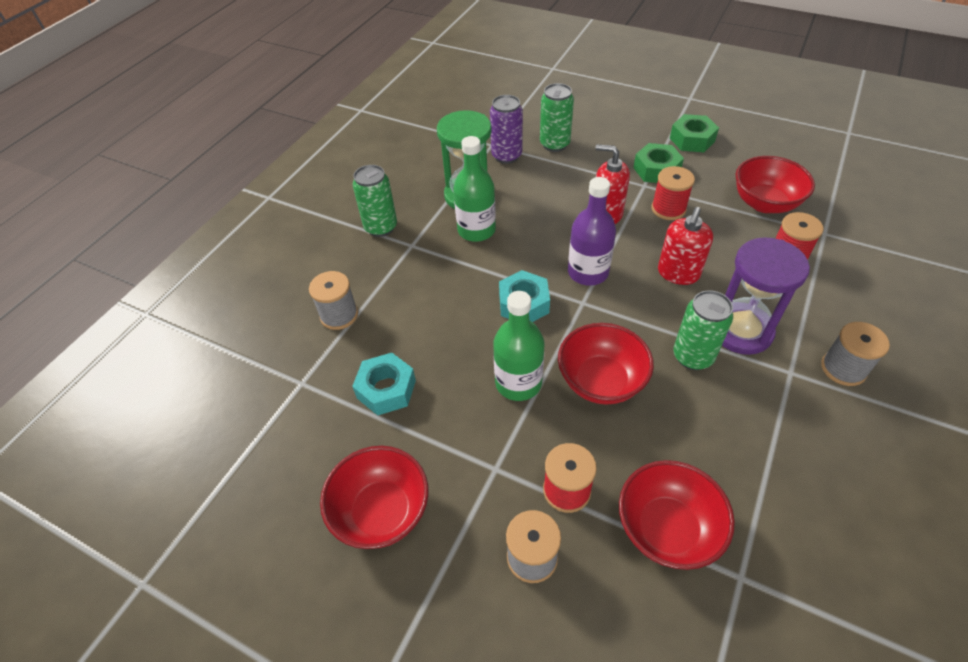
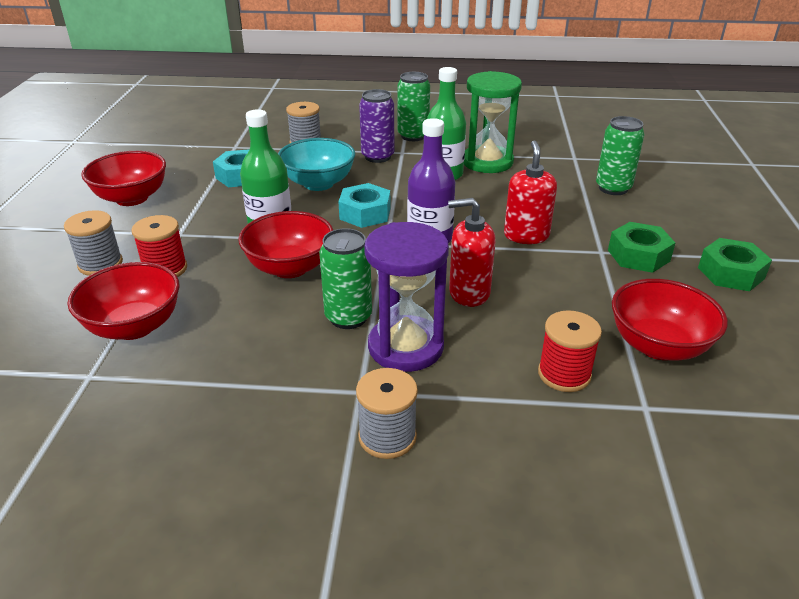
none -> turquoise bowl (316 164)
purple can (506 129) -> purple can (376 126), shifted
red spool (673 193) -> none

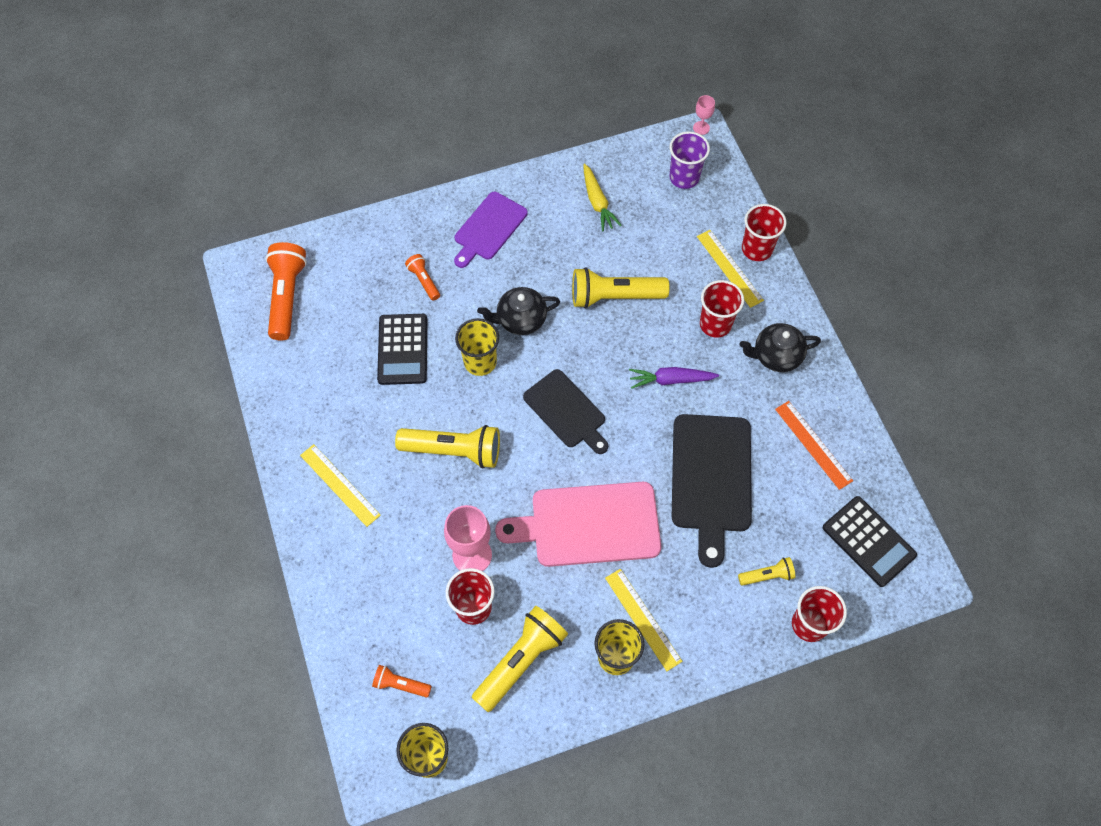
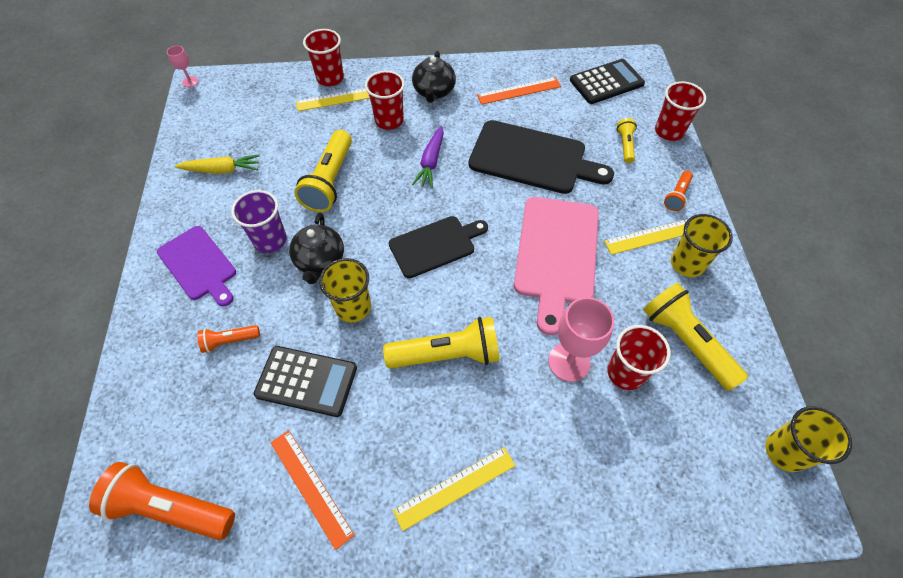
purple cup (689 160) -> purple cup (259 221), shifted
none -> orange ruler (312 490)
yellow flashlight (447 446) -> yellow flashlight (441 342), 60 degrees clockwise
orange flashlight (402 681) -> orange flashlight (678 191), shifted

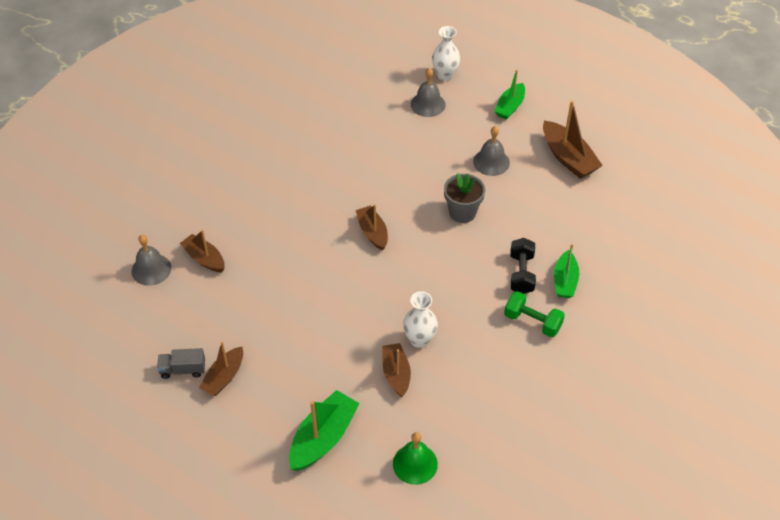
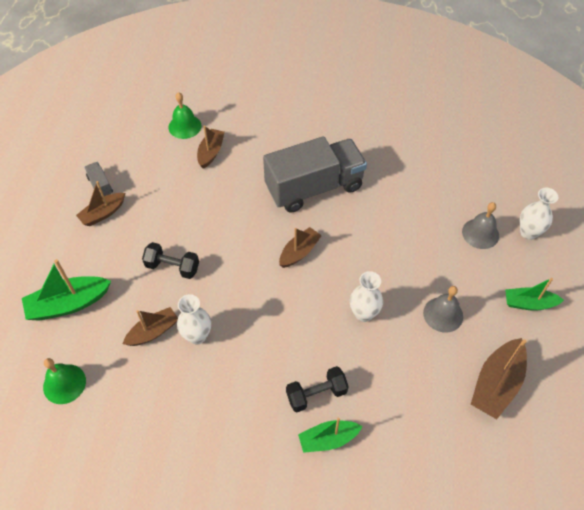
green boat (324 430) -> green boat (66 290), 150 degrees clockwise
brown boat (221 369) -> brown boat (100 203), 45 degrees counterclockwise
none -> black dumbbell (170 260)
grey bell (151 260) -> green bell (184 115)
none -> grey truck (315 174)
grey flower pot (464 198) -> white vase (366 296)
green dumbbell (534 314) -> none

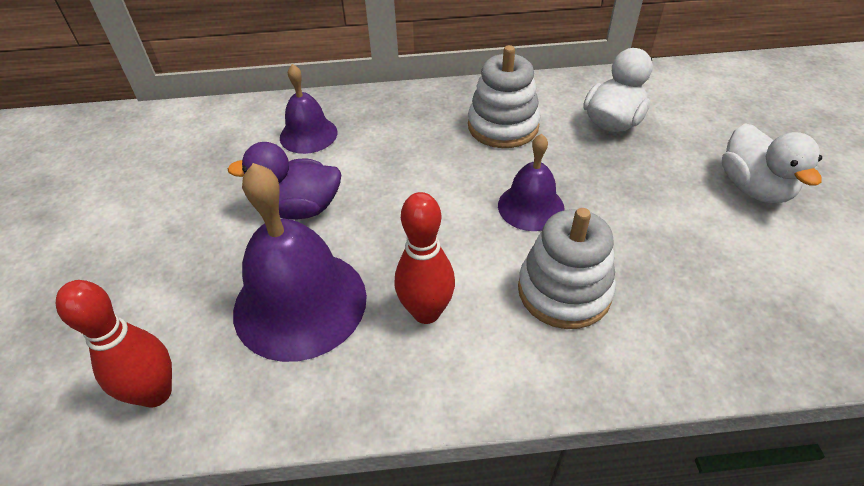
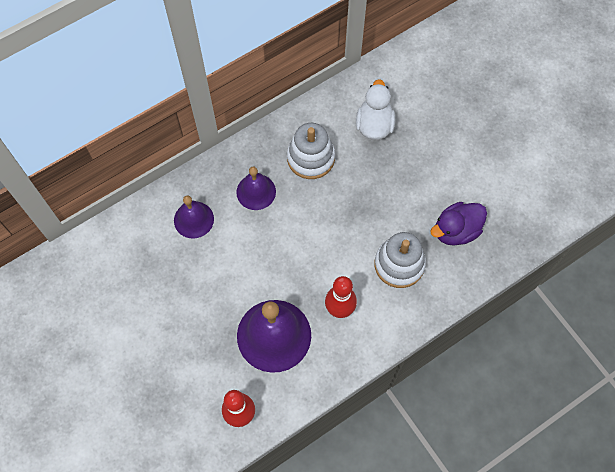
purple bell (531 182) -> purple bell (256 188), shifted
purple duck (284 181) -> purple duck (458 224), shifted
white duck (772 163) -> none

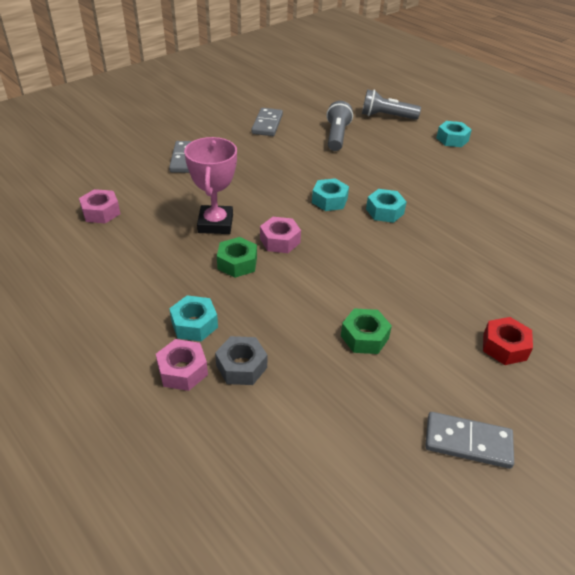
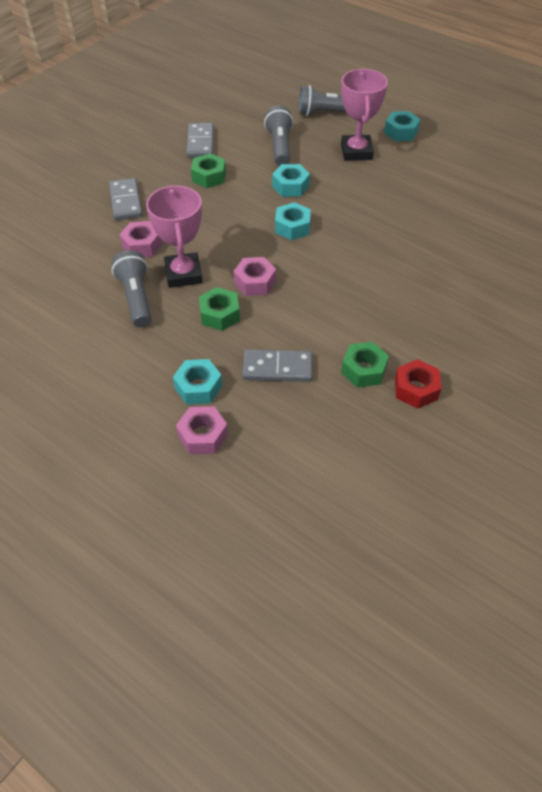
none -> grey flashlight (132 289)
pink nut (99 206) -> pink nut (141 239), shifted
none -> green nut (208 170)
grey domino (469 440) -> grey domino (277 365), shifted
turquoise nut (386 206) -> turquoise nut (291 180), shifted
none -> pink trophy (364 115)
red nut (508 341) -> red nut (418 384), shifted
grey nut (241 360) -> none

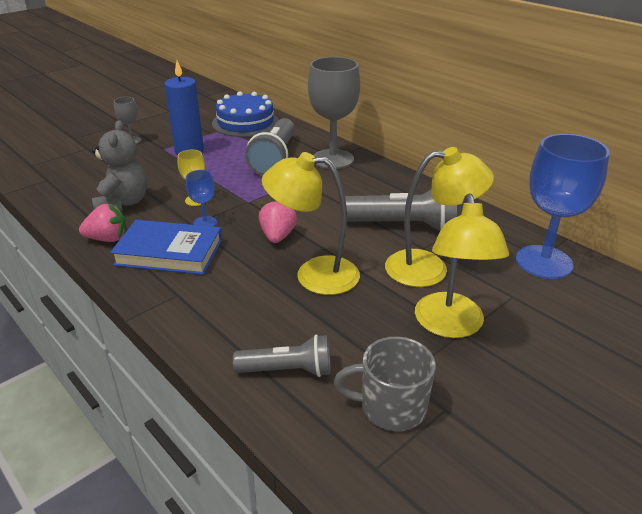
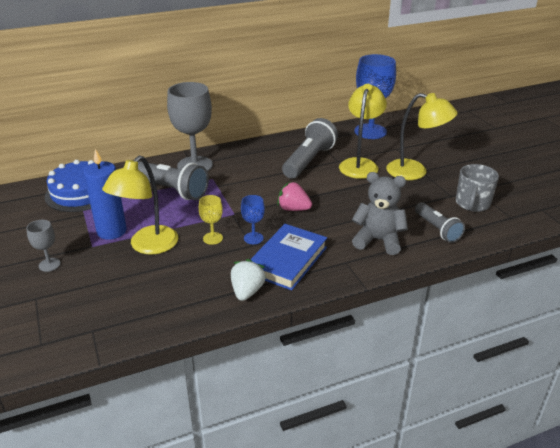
yellow lamp (311 223) -> yellow lamp (140 205), shifted
pink strawberry (103 223) -> white strawberry (248 280)
grey teddy bear (119 165) -> grey teddy bear (380 213), shifted
grey flashlight (282 356) -> grey flashlight (440 222), 135 degrees clockwise

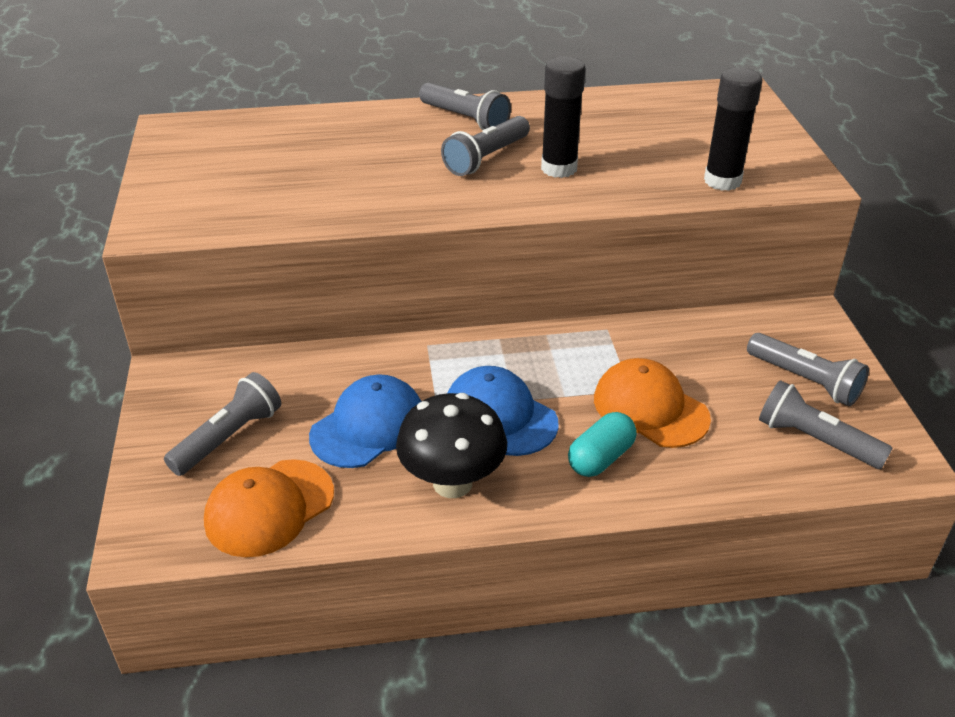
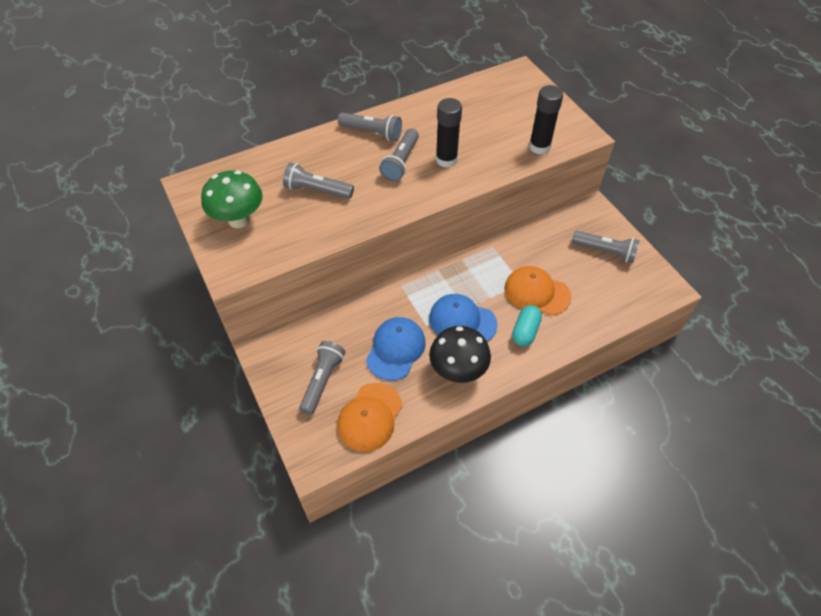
none -> green mushroom (232 199)
grey flashlight (826 424) -> grey flashlight (318 180), shifted

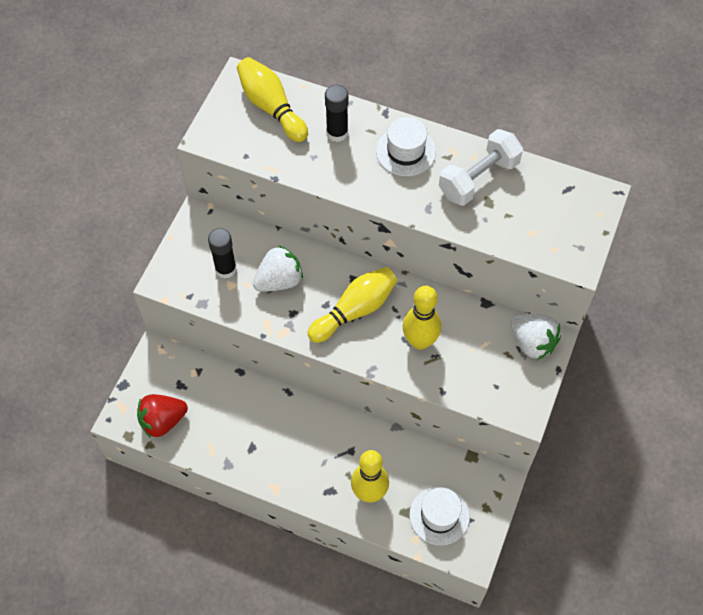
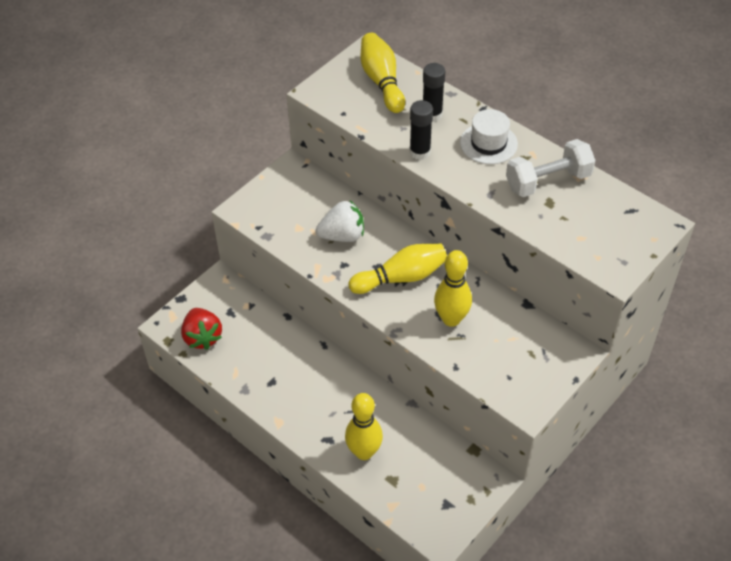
red strawberry (162 416) -> red strawberry (201 329), 105 degrees counterclockwise
black glue stick (222 253) -> black glue stick (421 130), shifted
white hat (439 516) -> none
white strawberry (535 337) -> none

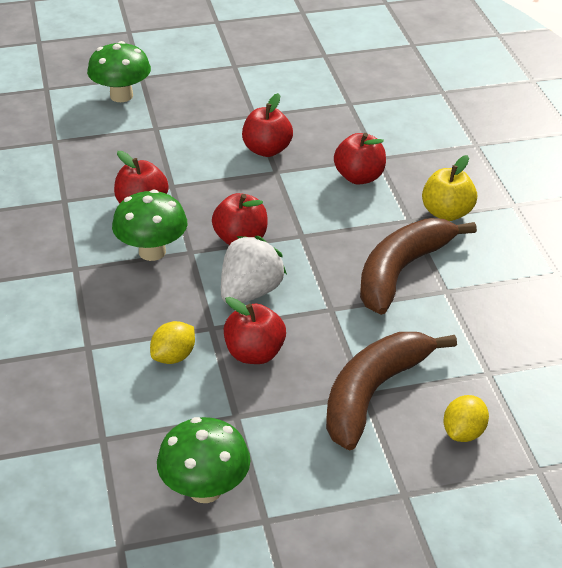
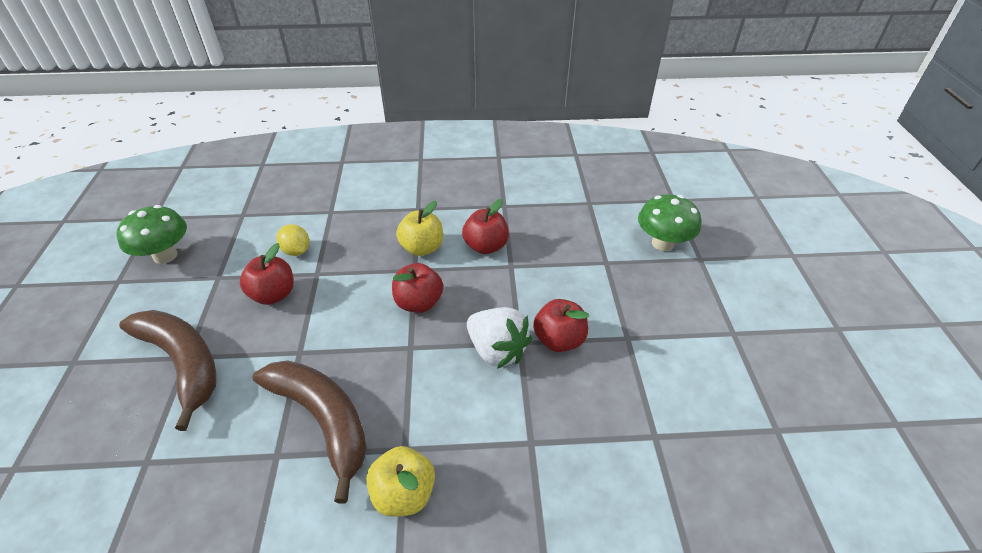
green mushroom (149 225) -> yellow apple (419 228)
white strawberry (254 270) -> white strawberry (499 338), shifted
red apple (360 159) -> none
yellow lemon (466 418) -> none

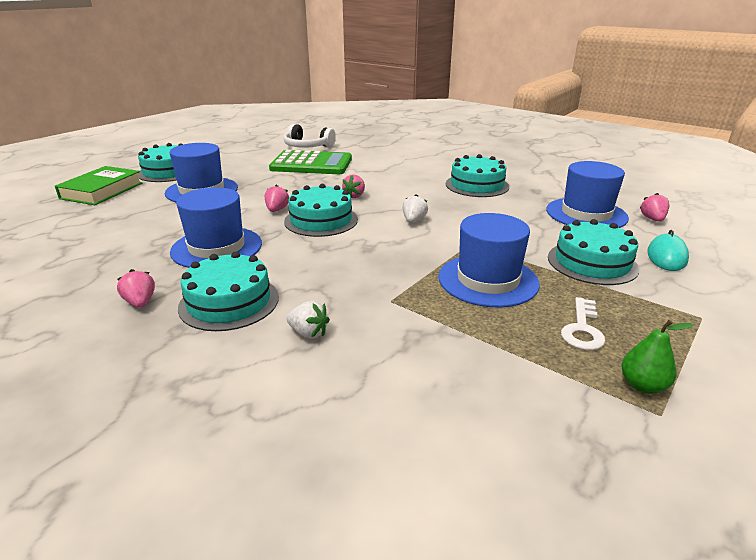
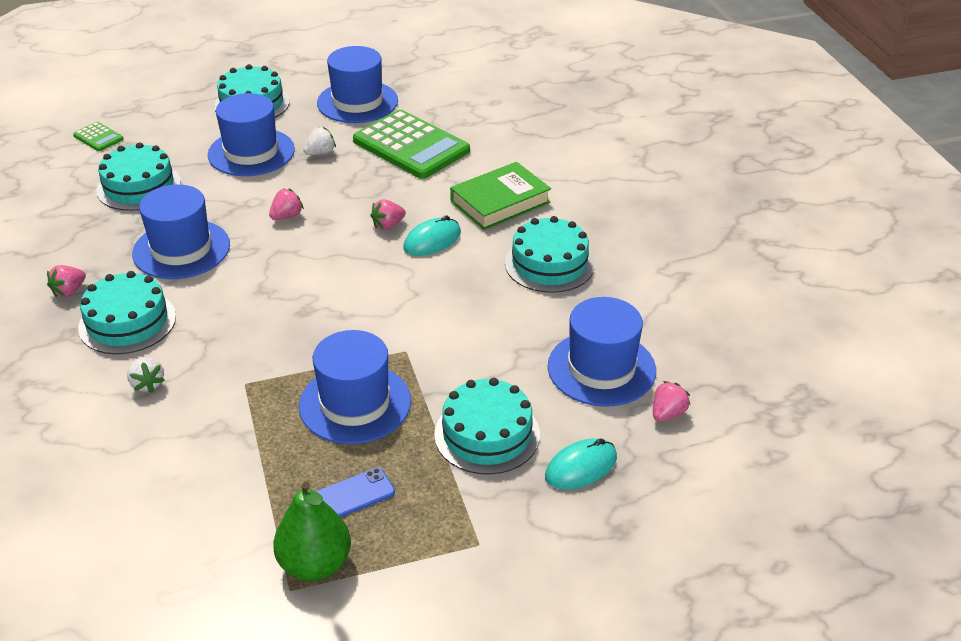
pink strawberry (136 288) -> pink strawberry (66 281), 150 degrees counterclockwise
none -> green calculator (98 136)
turquoise cake (321 210) -> turquoise cake (138 176), shifted
green pear (657 357) -> green pear (312 531), x1.63
white strawberry (415 208) -> white strawberry (319 141), shifted
white key (583 323) -> blue phone (355 492)
none -> blue hat (357 84)
none -> turquoise mouse (432 235)
green book (98 185) -> green book (500 196), shifted
white headphones (309 136) -> none

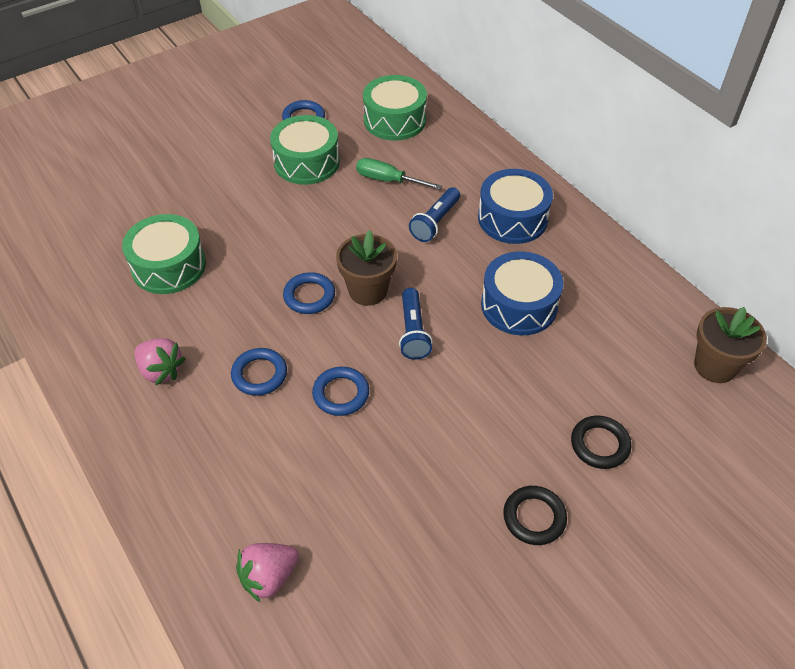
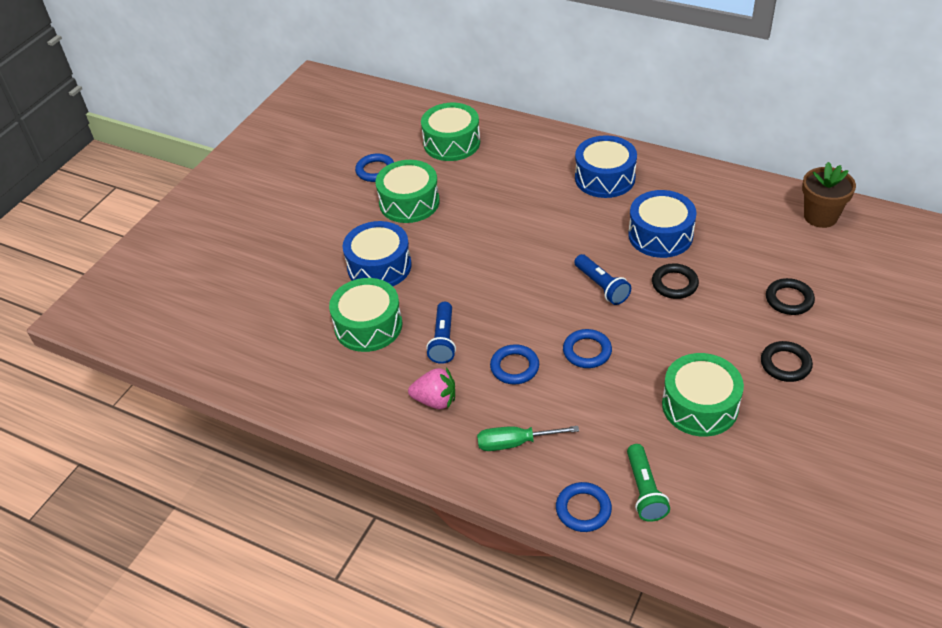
none -> blue drum (377 253)
blue flashlight (434 214) -> blue flashlight (441 332), shifted
green screwdriver (399 174) -> green screwdriver (528 438), shifted
blue ring (309 293) -> blue ring (584 507), shifted
pink strawberry (267 573) -> green flashlight (648 483)
none -> black ring (675 281)
none -> green drum (703 395)
brown flower pot (366 268) -> none

